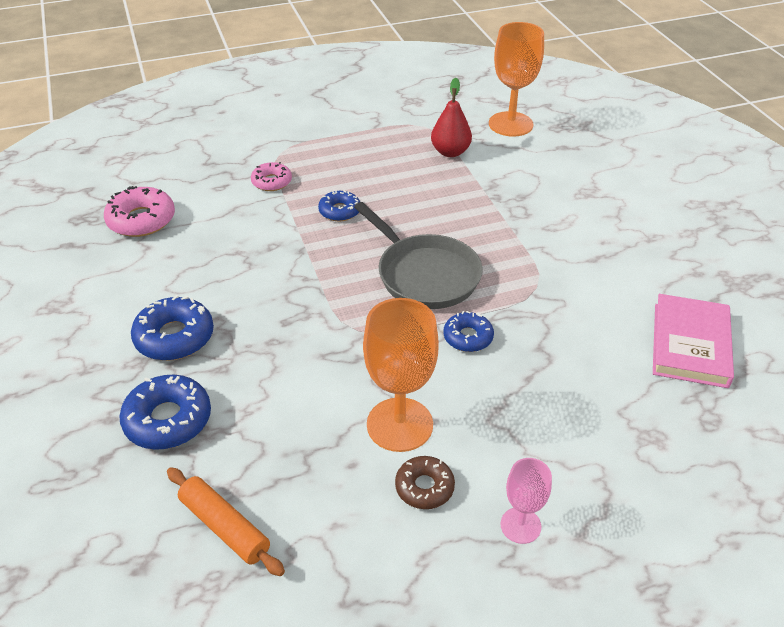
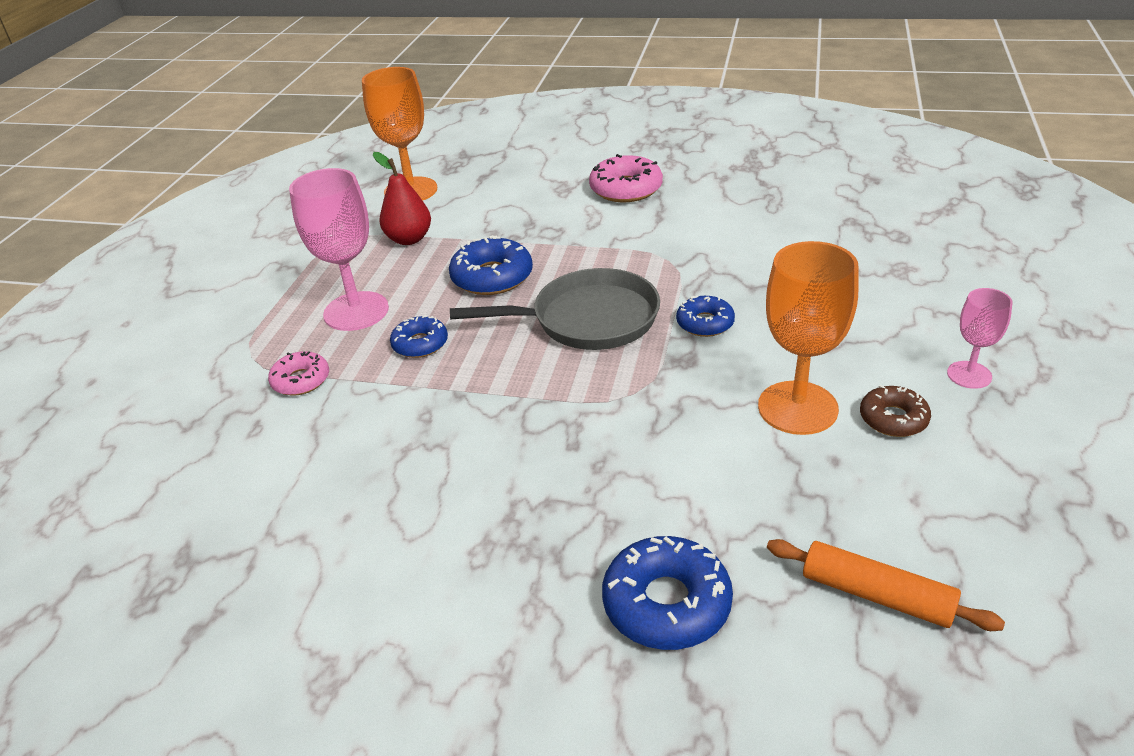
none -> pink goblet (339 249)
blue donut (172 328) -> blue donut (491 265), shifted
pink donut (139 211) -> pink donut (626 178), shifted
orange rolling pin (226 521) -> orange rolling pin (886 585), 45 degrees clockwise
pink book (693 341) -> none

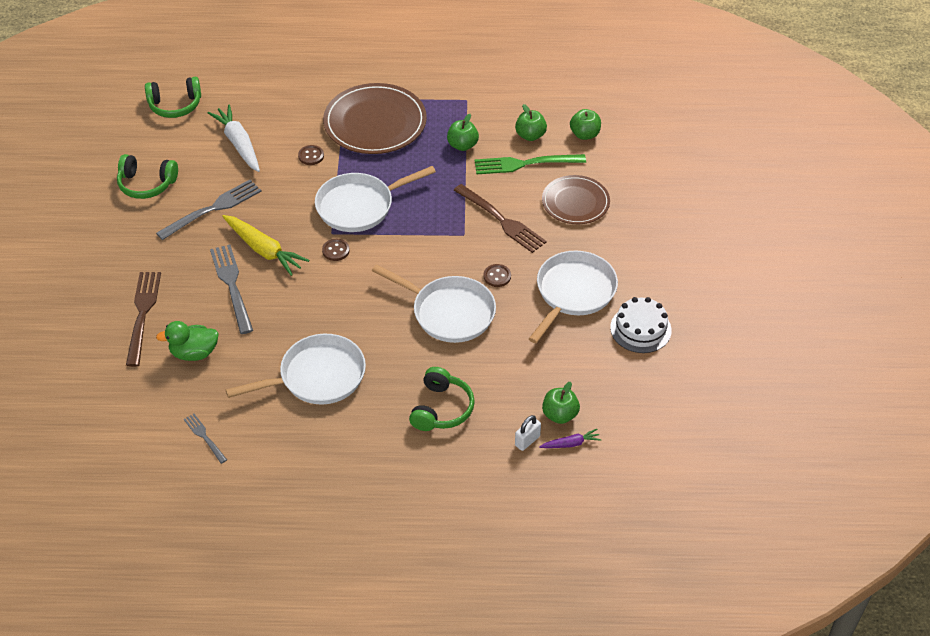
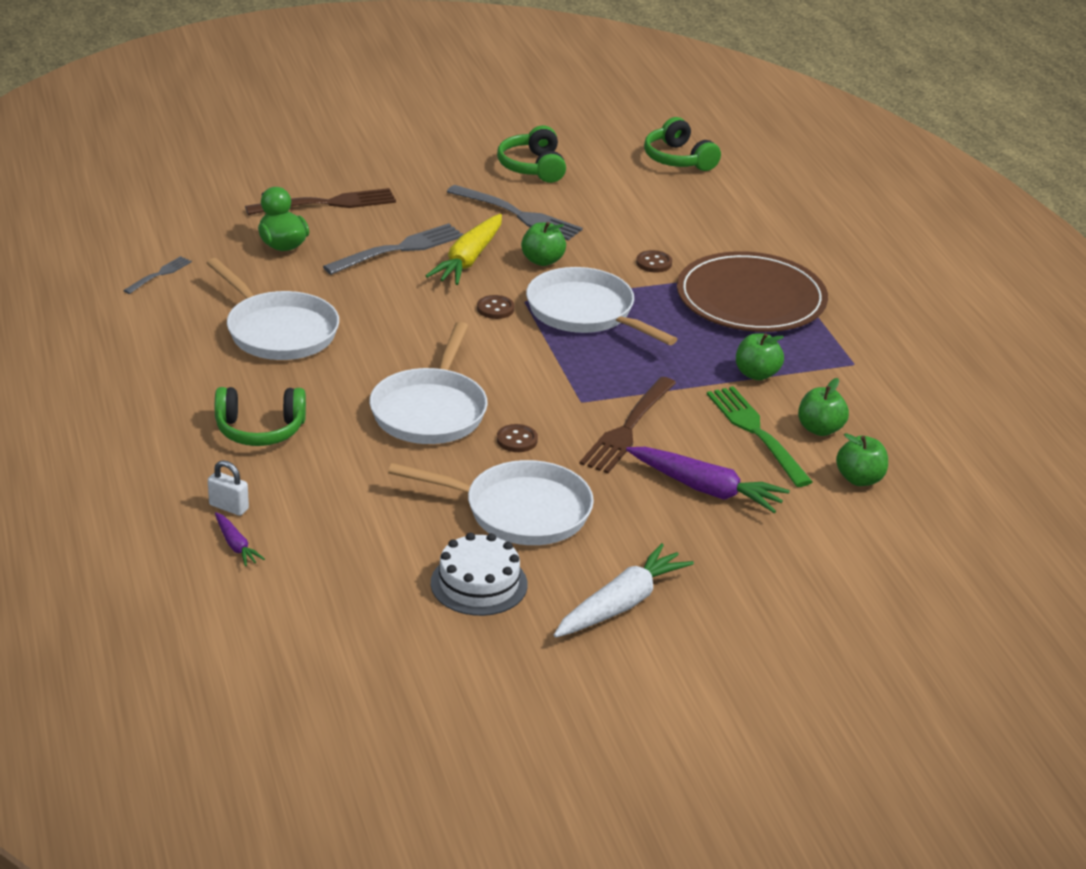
green apple (561 403) -> green apple (543 244), shifted
white carrot (234 138) -> white carrot (624 590), shifted
brown plate (576 199) -> purple carrot (708 480)

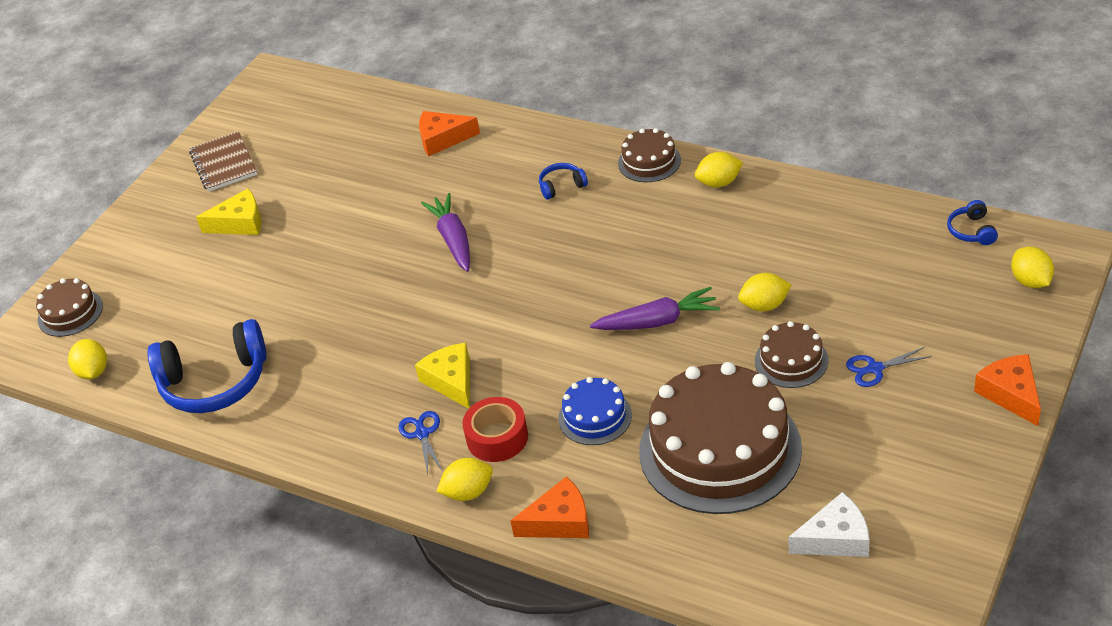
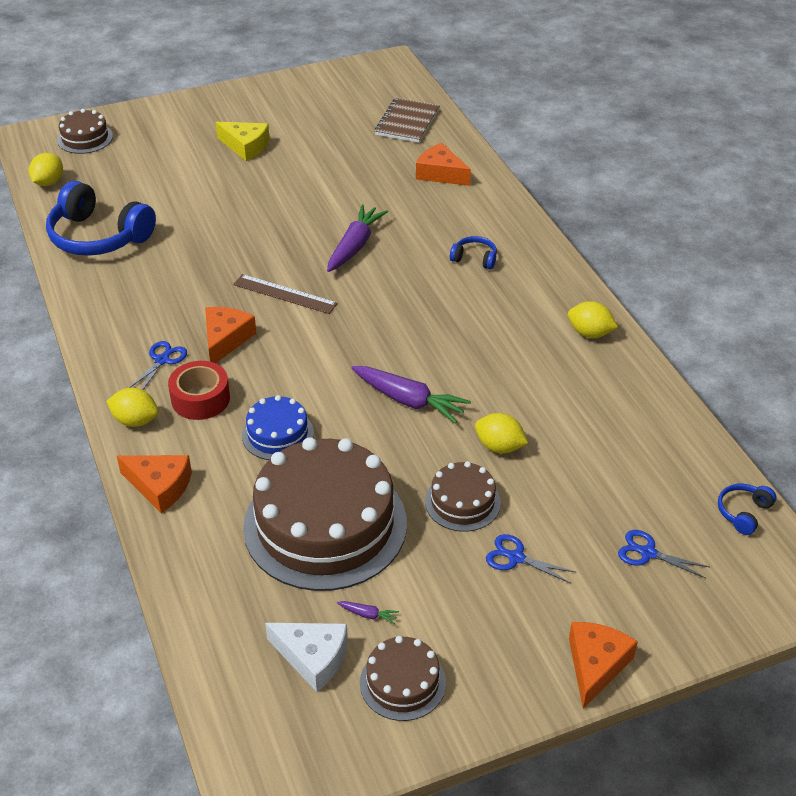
yellow cheese (442 376) -> orange cheese (230 335)
none -> brown ruler (285 294)
none -> purple carrot (368 613)
brown cake (649 155) -> brown cake (403 678), shifted
brown notebook (223 161) -> brown notebook (407 120), shifted
none -> blue scissors (663 554)
yellow lemon (1032 267) -> none

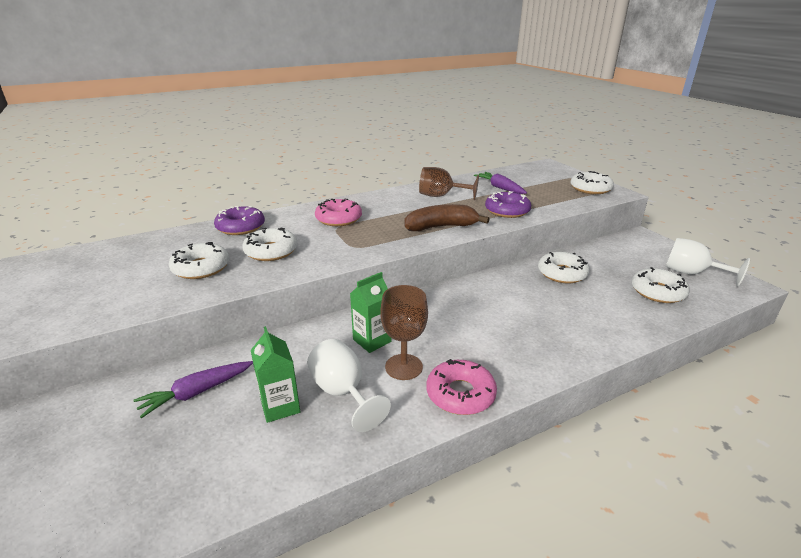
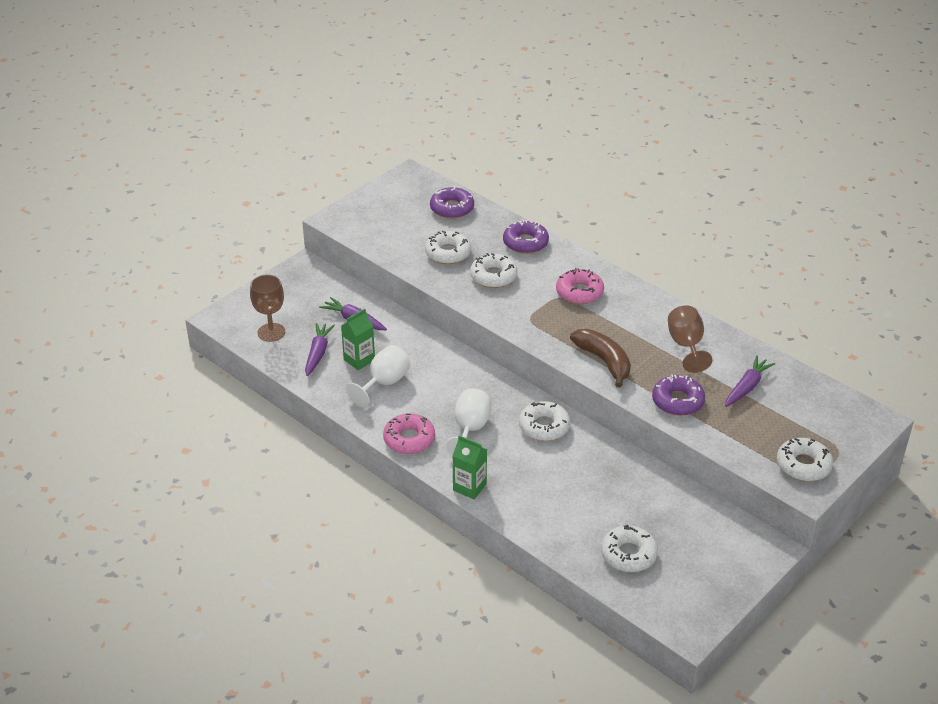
brown goblet (404 332) -> brown goblet (267 308), shifted
none -> purple carrot (320 349)
none -> purple donut (452 203)
white goblet (708 262) -> white goblet (468 421), shifted
green carton (371 312) -> green carton (469 467), shifted
white donut (563 267) -> white donut (544 421), shifted

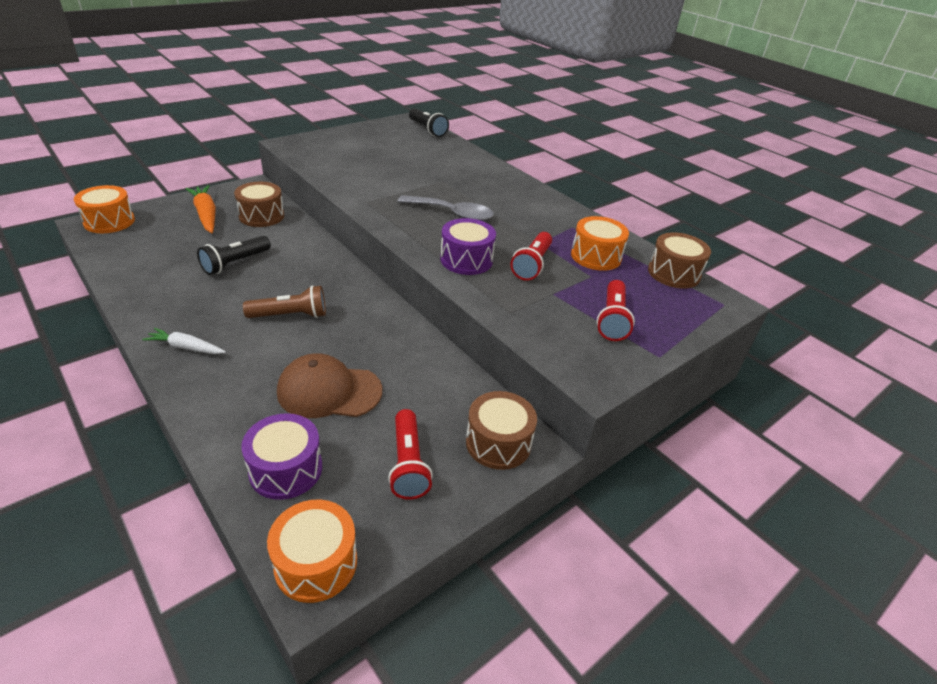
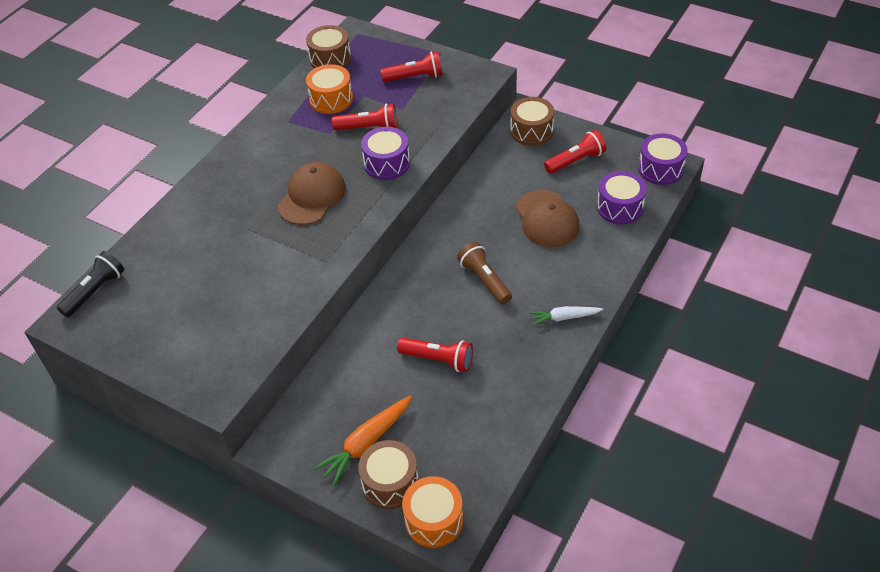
grey spoon (445 208) -> brown cap (312 193)
brown drum (259 204) -> brown drum (388 474), shifted
black flashlight (234 255) -> red flashlight (435 354)
white carrot (184 341) -> white carrot (566 315), 90 degrees clockwise
orange drum (312 551) -> purple drum (663 159)

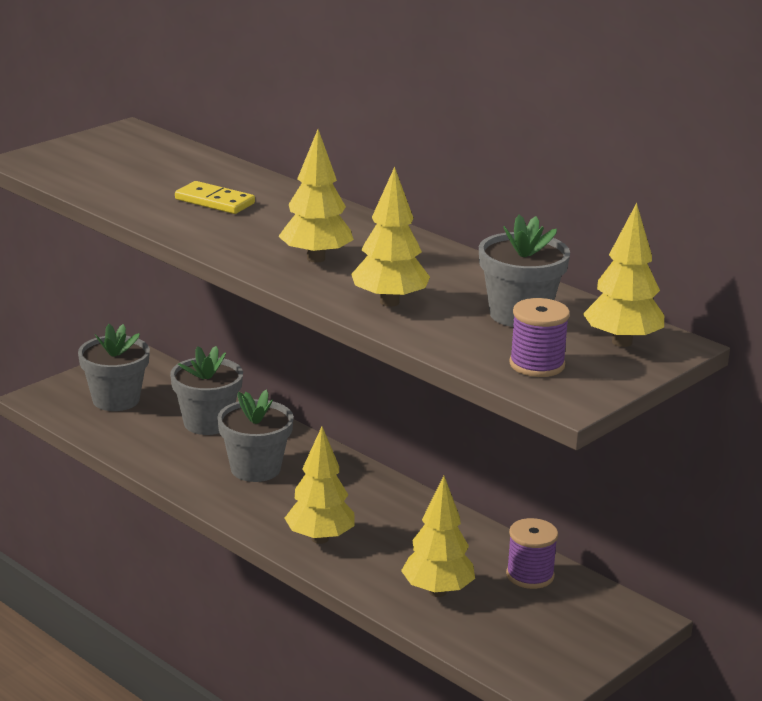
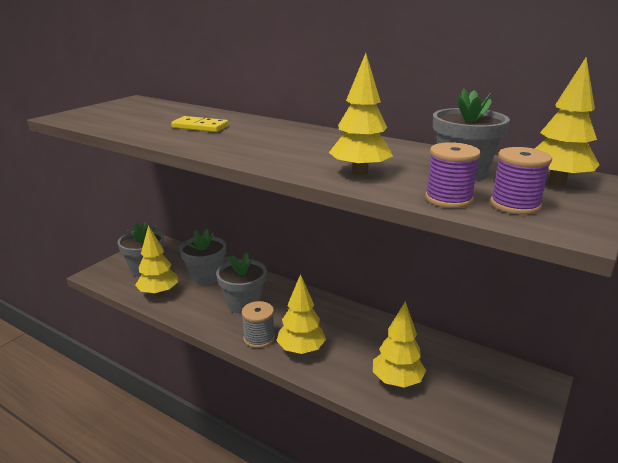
yellow tree (316 196) -> yellow tree (156 260), shifted
none -> grey spool (258 324)
purple spool (532 553) -> purple spool (453 175), shifted

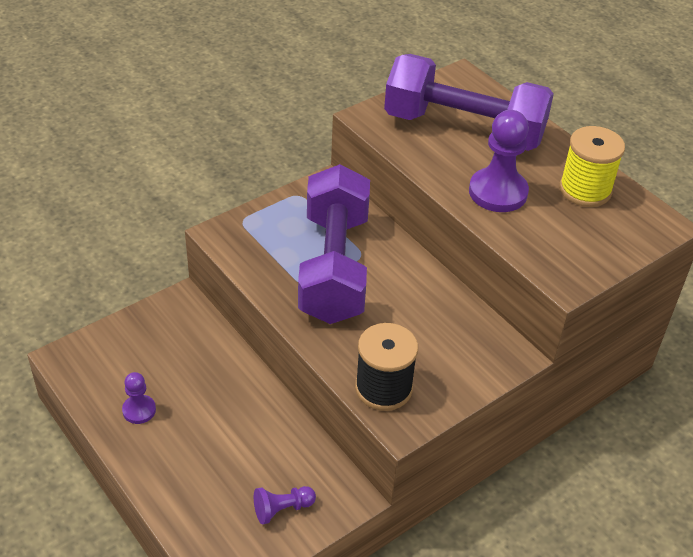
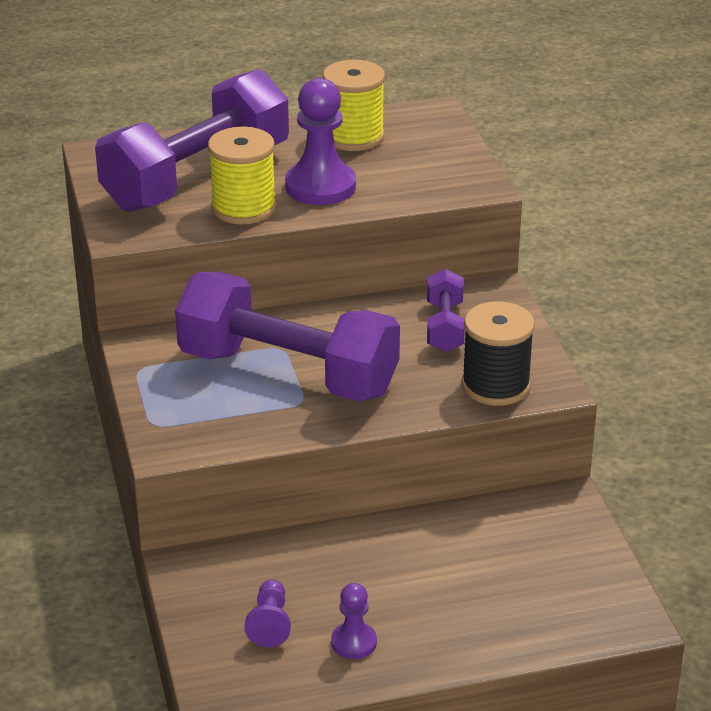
none -> yellow spool (242 176)
purple pawn (285 505) -> purple pawn (268 613), shifted
none -> purple dumbbell (446 310)

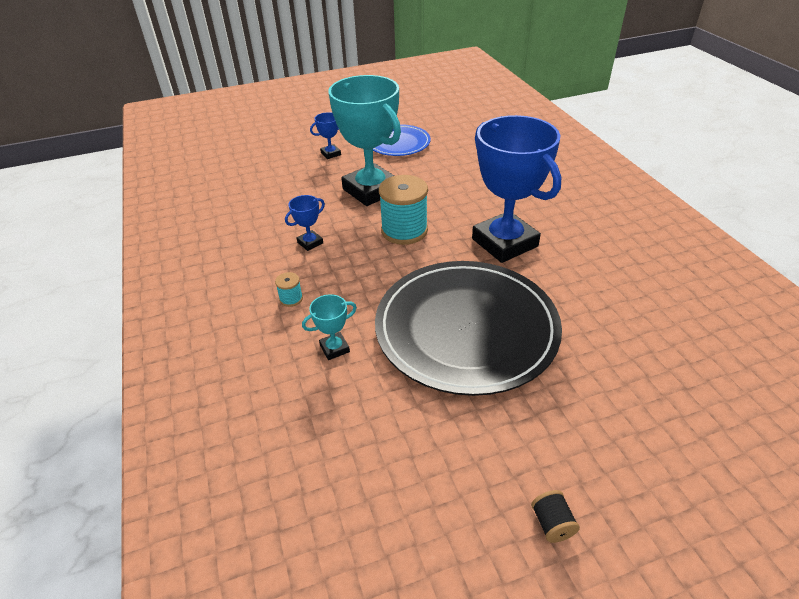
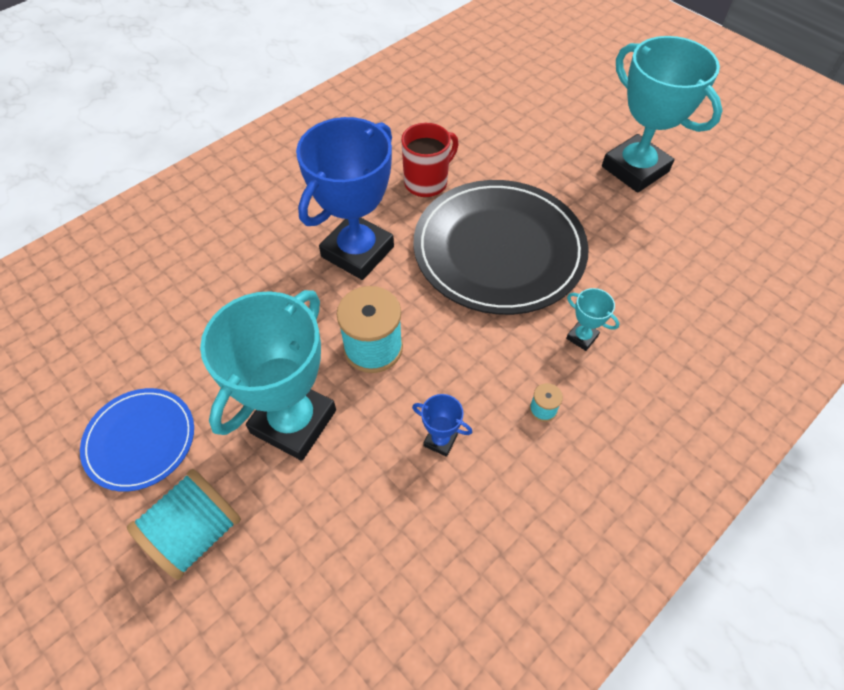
blue trophy (325 135) -> turquoise spool (184 524)
none -> red mug (430 160)
black spool (555 516) -> turquoise trophy (662 114)

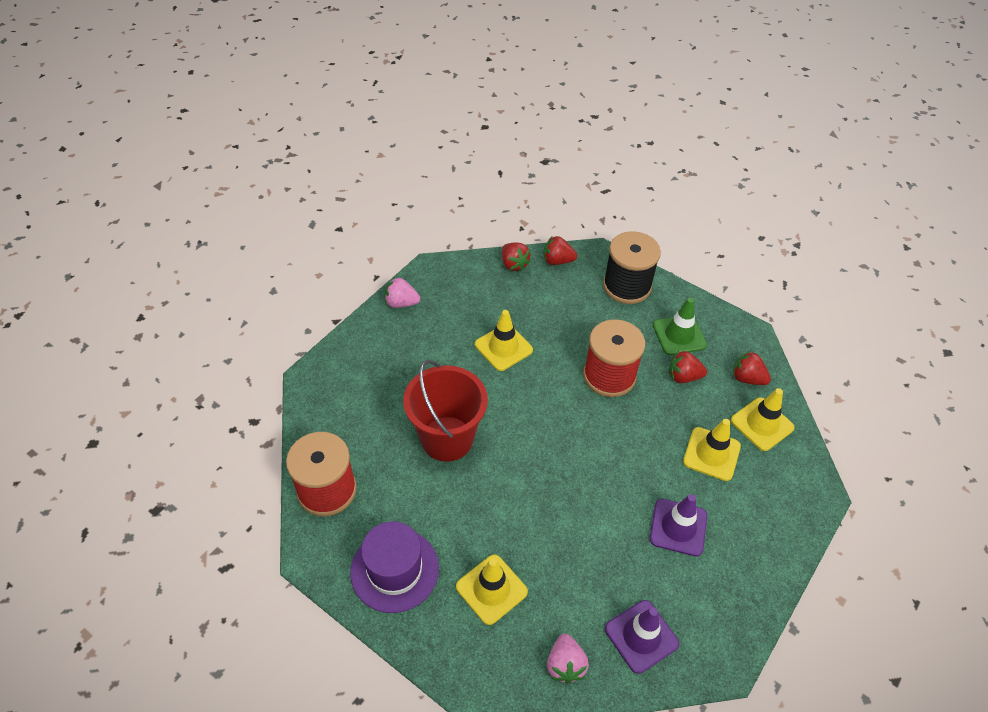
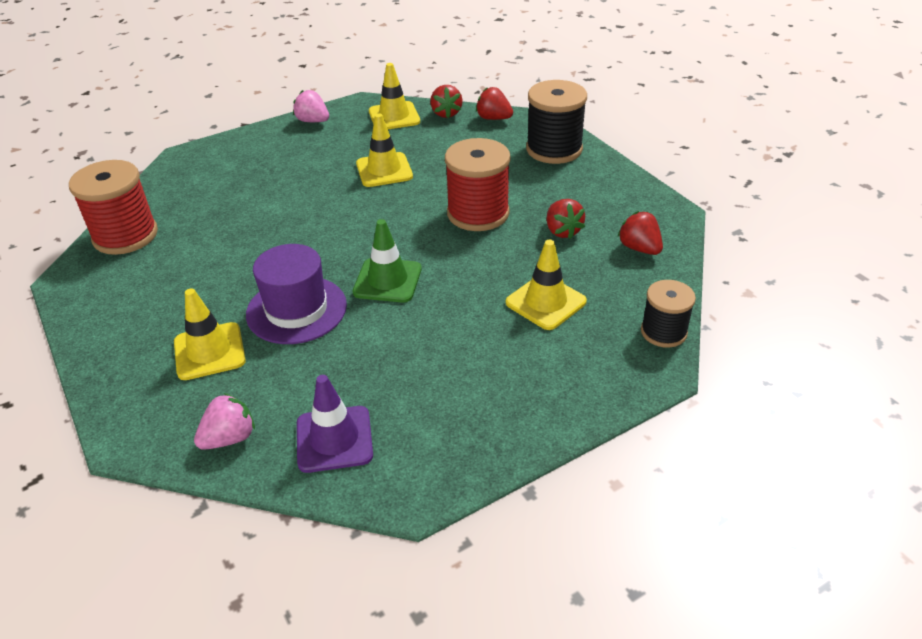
pink strawberry (568 658) -> pink strawberry (224 421), 150 degrees counterclockwise
purple hat (394 567) -> purple hat (296 294), shifted
green traffic cone (680 326) -> green traffic cone (387 261), shifted
yellow traffic cone (763 419) -> yellow traffic cone (394 96), shifted
red strawberry (688 367) -> red strawberry (566 219), 135 degrees counterclockwise
none -> black spool (668 314)
red bucket (445 411) -> none
purple traffic cone (678 525) -> none

